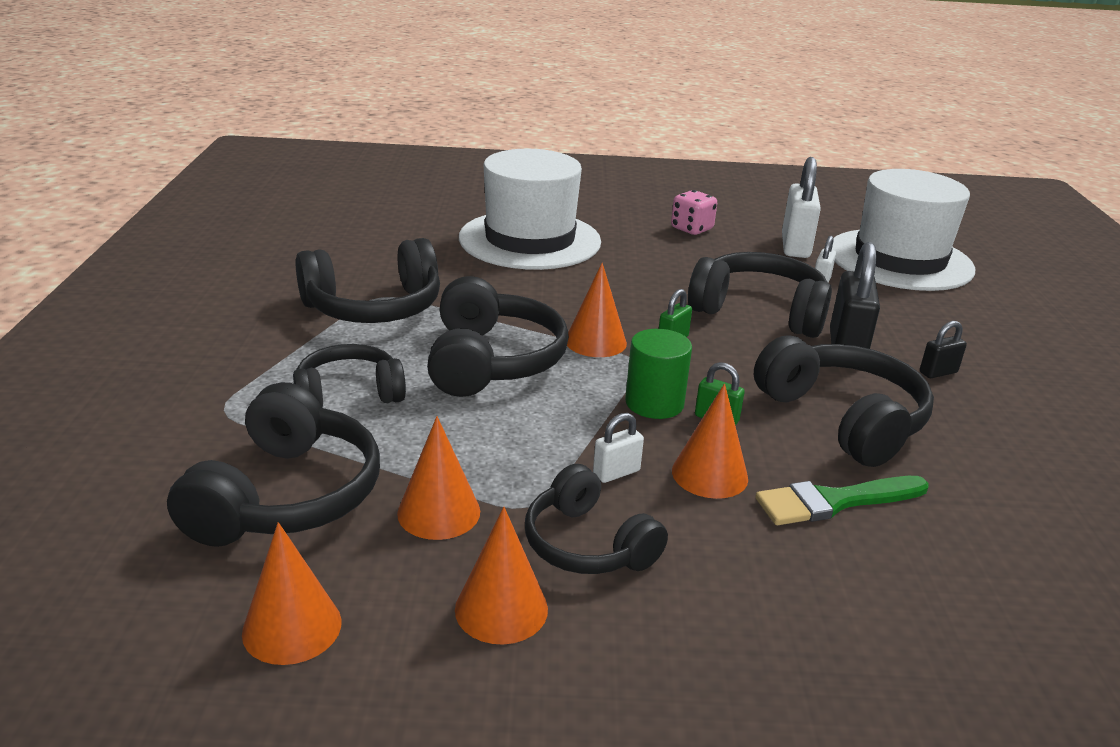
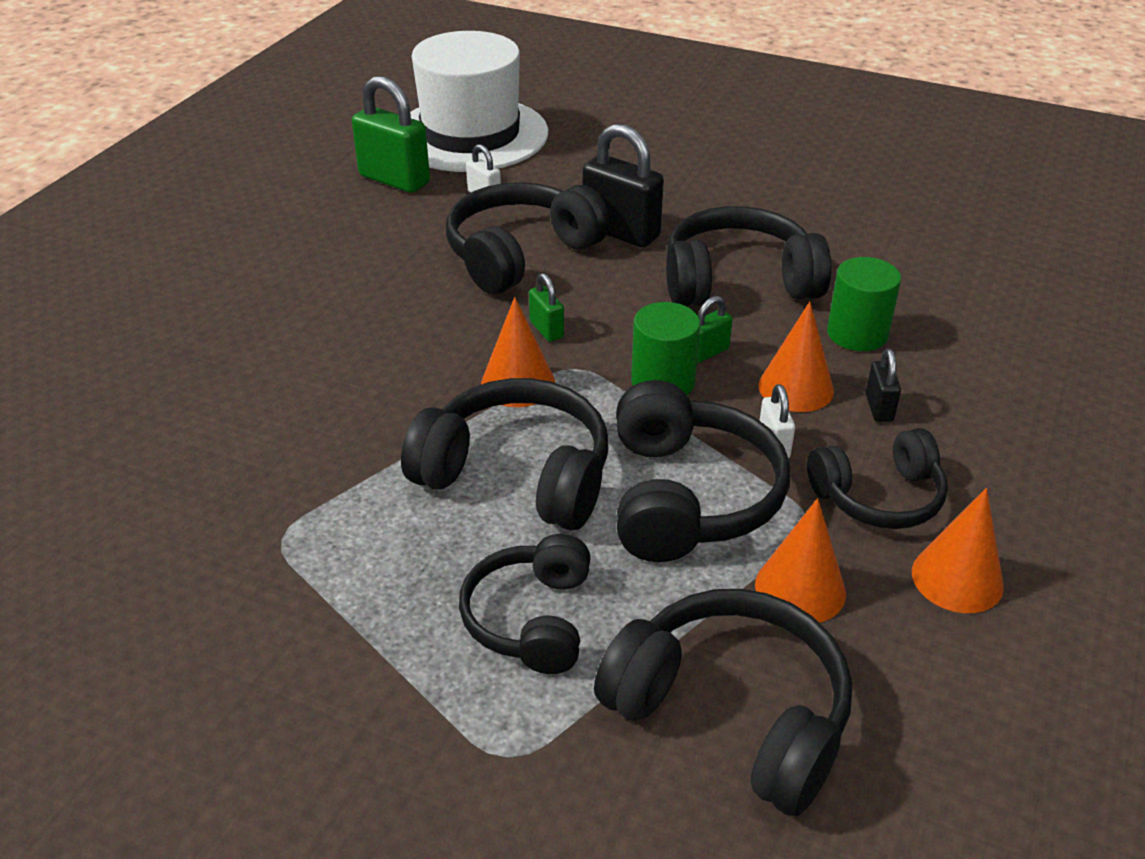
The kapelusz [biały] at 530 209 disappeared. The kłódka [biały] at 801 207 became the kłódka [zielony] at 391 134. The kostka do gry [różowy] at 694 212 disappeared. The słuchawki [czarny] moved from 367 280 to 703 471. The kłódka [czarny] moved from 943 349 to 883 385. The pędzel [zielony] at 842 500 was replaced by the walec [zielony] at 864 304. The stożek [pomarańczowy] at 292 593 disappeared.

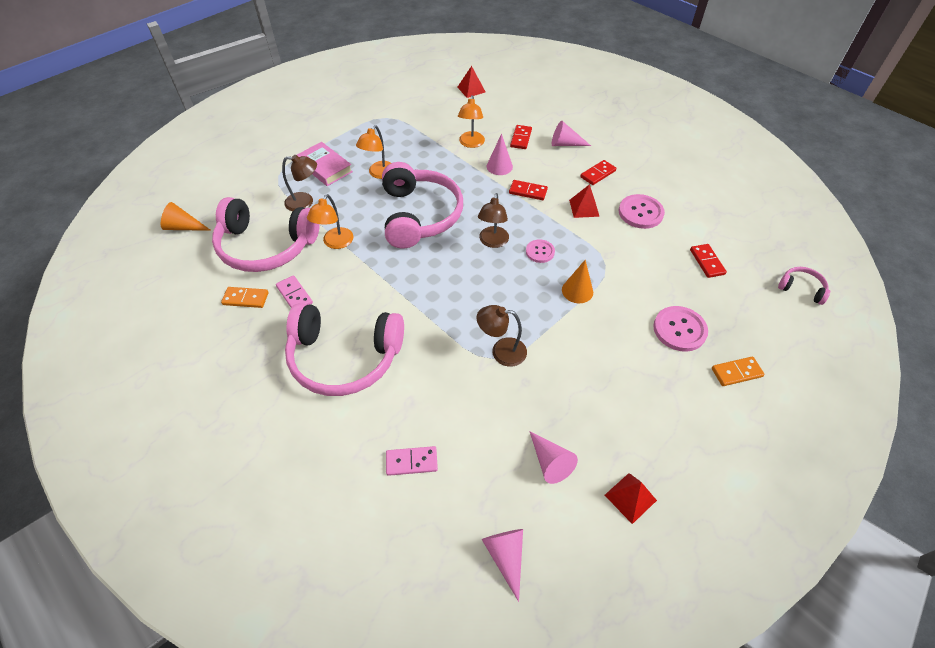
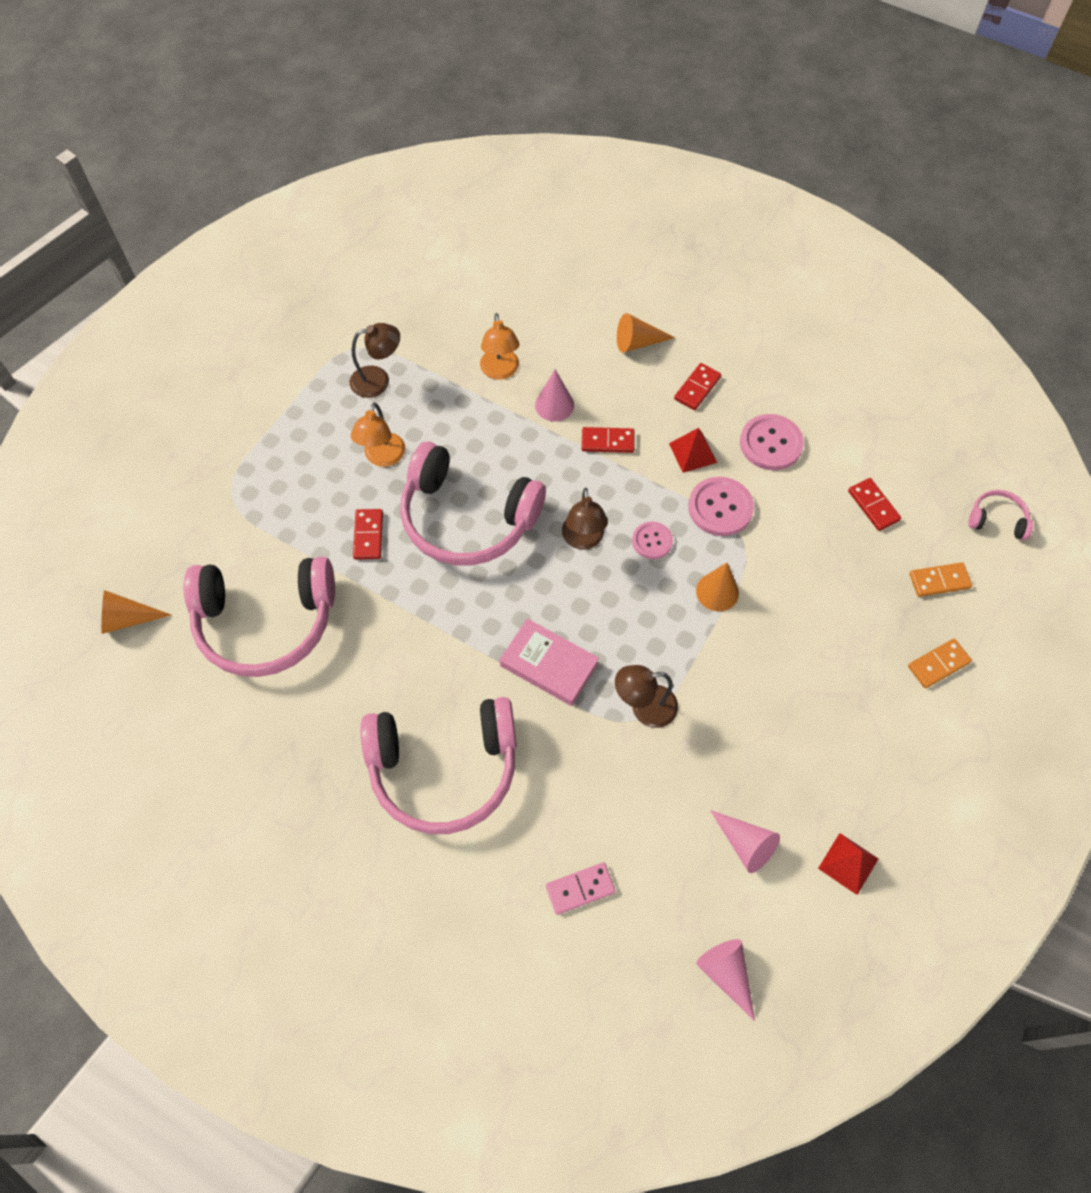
The piramida [czerwony] at 471 82 disappeared. The stożek [różowy] at 571 133 became the stożek [pomarańczowy] at 646 333. The kostka domina [czerwony] moved from 521 137 to 368 534. The książka [różowy] moved from 325 164 to 549 662. The lampka [brązowy] moved from 299 183 to 375 360. The słuchawki [różowy] at 422 205 turned 135 degrees clockwise. The lampka [pomarańczowy] at 330 221 disappeared. The kostka domina [różowy] at 294 291 disappeared. The kostka domina [pomarańczowy] moved from 245 297 to 940 579. The guzik [różowy] moved from 680 329 to 721 506.

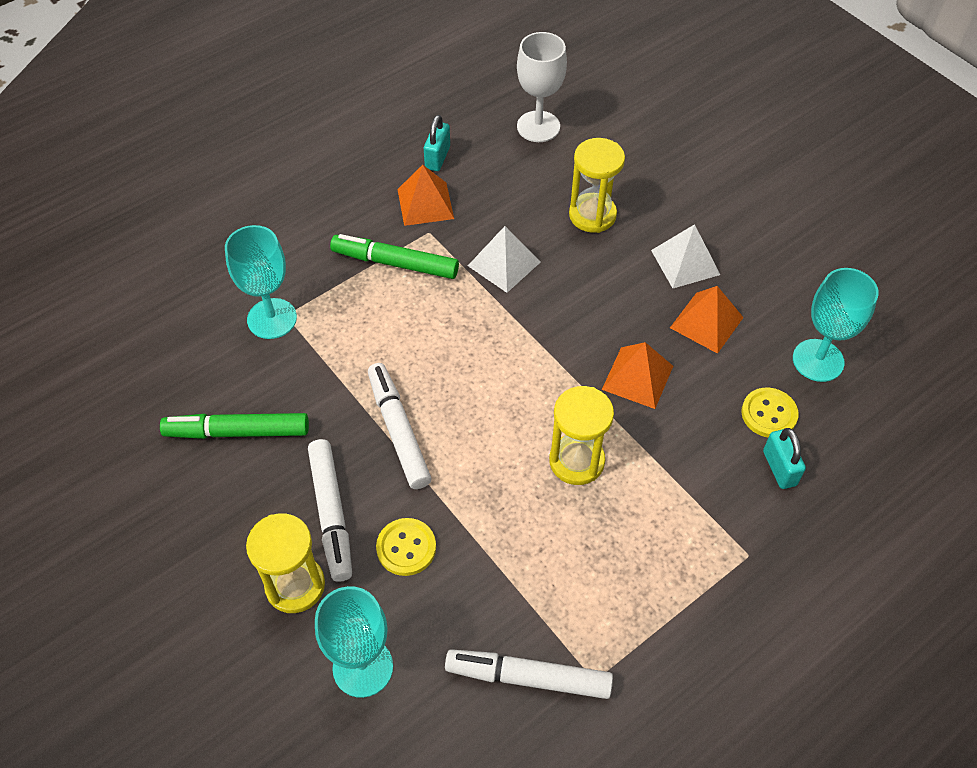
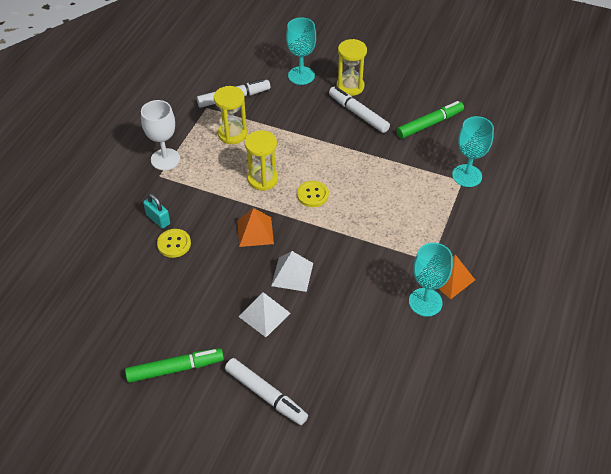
The kielich [biały] moved from 542 87 to 160 135. The kłódka [turkusowy] at 437 143 disappeared. The klepsydra [żółty] moved from 597 185 to 230 115. The piramida [biały] moved from 504 259 to 292 271. The flamaster [zielony] moved from 394 256 to 174 365. The kielich [turkusowy] moved from 836 325 to 431 280. The piramida [pomarańczowy] at 707 320 disappeared. The flamaster [biały] moved from 399 426 to 266 391. The guzik [żółty] moved from 406 547 to 313 194.

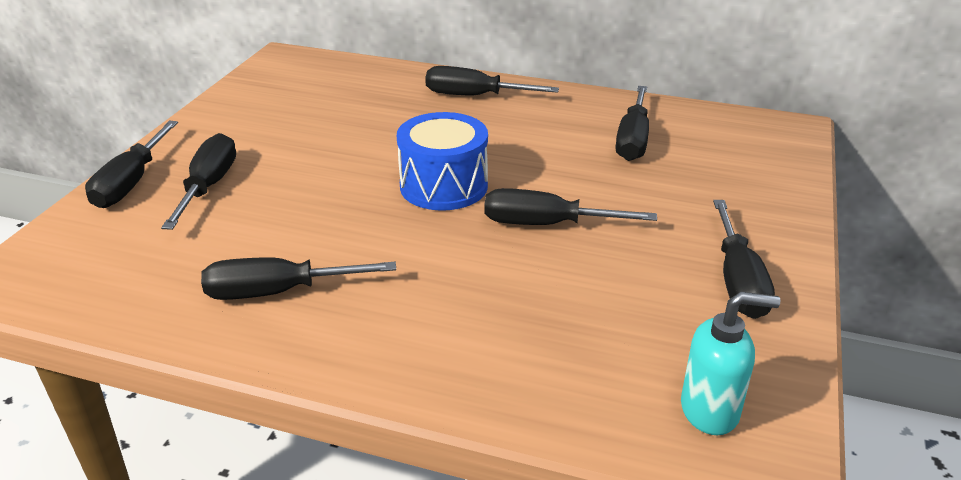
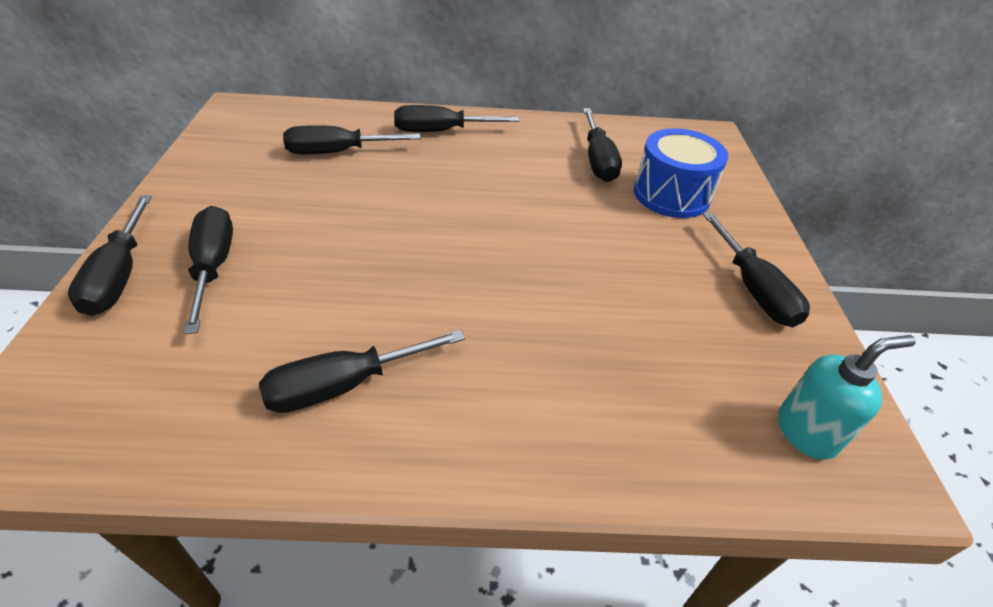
The bęben [niebieski] moved from 442 161 to 681 173. The śrubokręt [czarny] moved from 570 206 to 352 139.

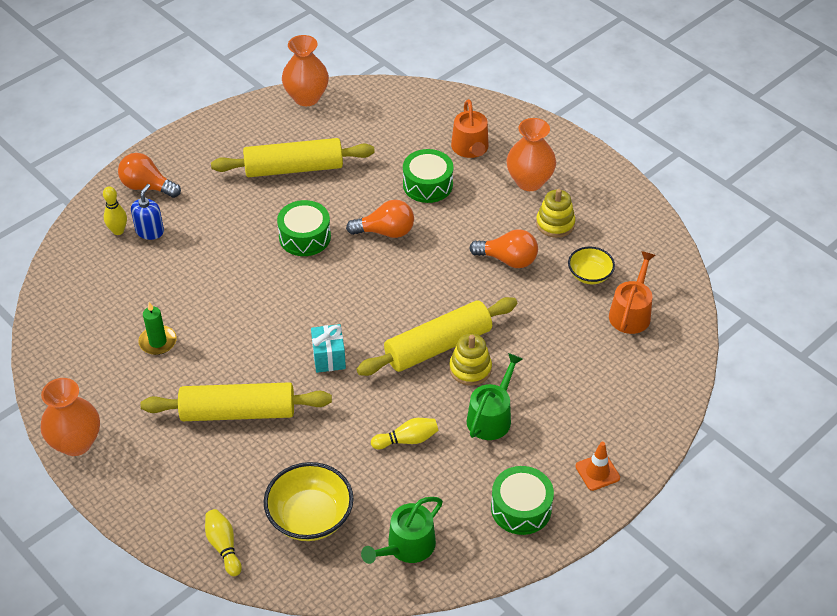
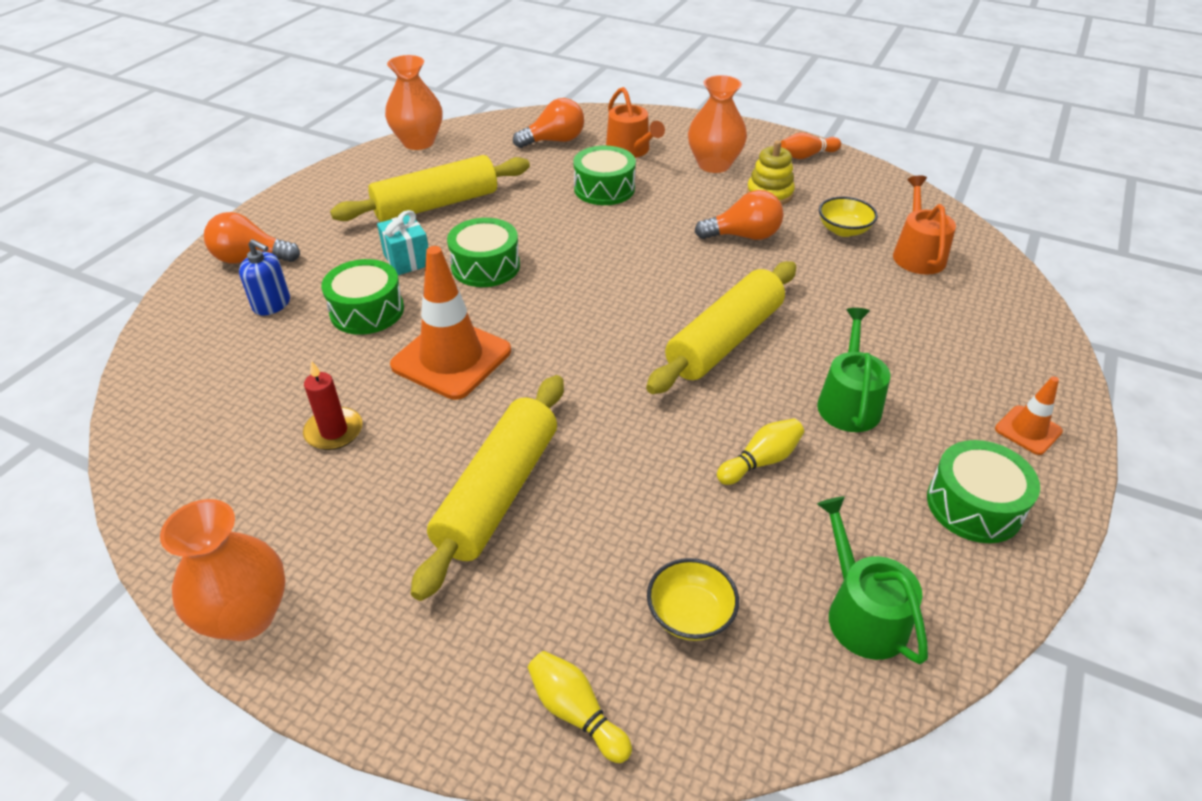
The dozownik mydła [niebieski] at 147 212 turned 120 degrees clockwise. The kręgiel [żółty] at 115 210 disappeared. The żarówka [pomarańczowy] moved from 380 219 to 548 123. The świeca [zielony] at 157 328 became the świeca [czerwony] at 333 405. The prezent [turkusowy] moved from 328 348 to 403 242. The zabawka nakładanka [żółty] at 470 360 disappeared. The wałek do ciasta [żółty] at 236 401 turned 45 degrees counterclockwise. The miska [żółty] at 308 501 changed to 0.61 times the size. The konewka [zielony] at 402 530 turned 135 degrees clockwise. The kręgiel [pomarańczowy] at 811 146 appeared. The pachołek [pomarańczowy] at 450 323 appeared. The bęben [zielony] at 362 297 appeared.

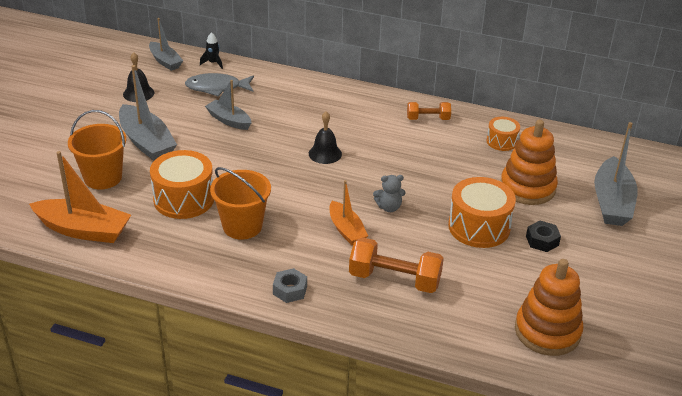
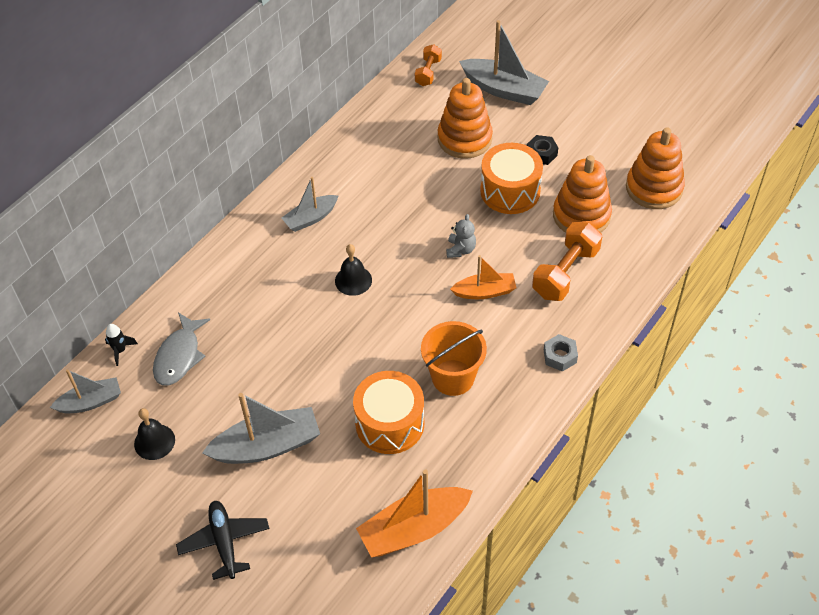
The łódka [szary] moved from 228 105 to 310 204. The hantel [pomarańczowy] moved from 429 111 to 428 65. The wiadro [pomarańczowy] at 97 150 disappeared. The bęben [pomarańczowy] at 503 134 disappeared. The łódka [pomarańczowy] at 80 197 turned 150 degrees counterclockwise. The zabawka nakładanka [pomarańczowy] at 582 194 appeared. The samolot [czarny] at 222 540 appeared.

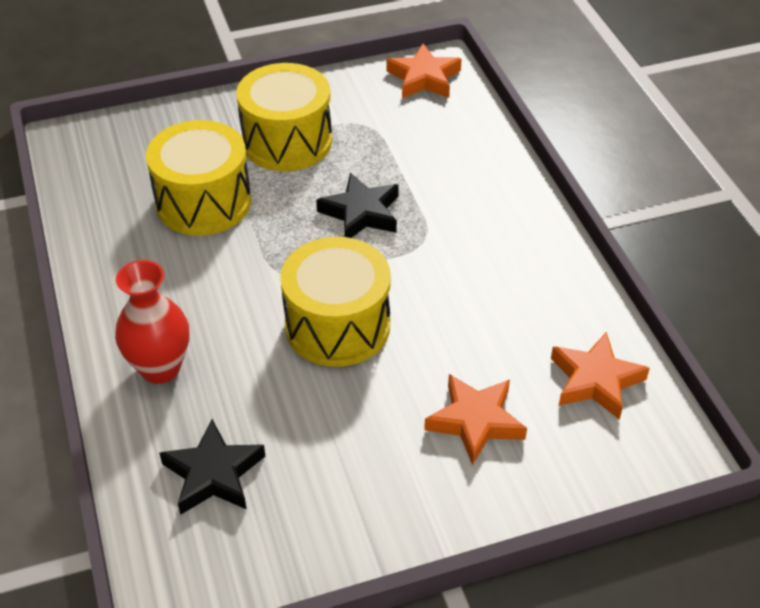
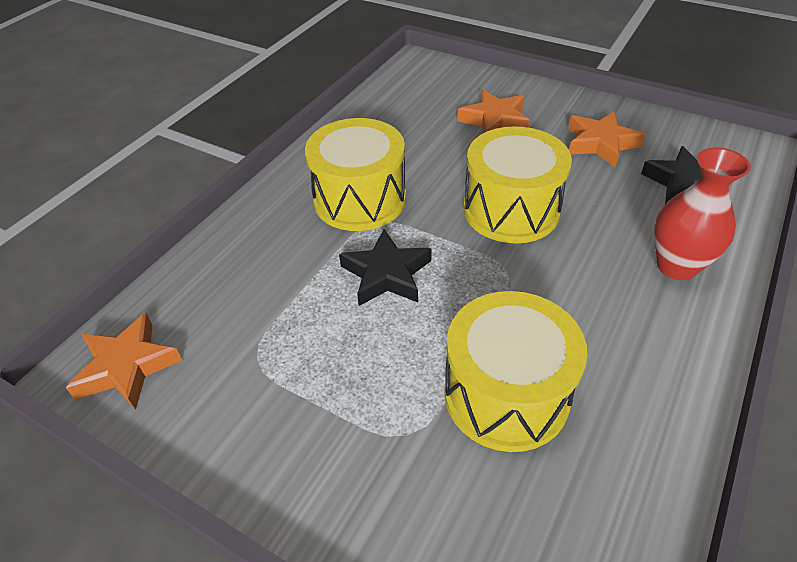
The bęben [żółty] moved from 284 117 to 355 174. The gwiazda [pomarańczowy] moved from 600 376 to 607 139.

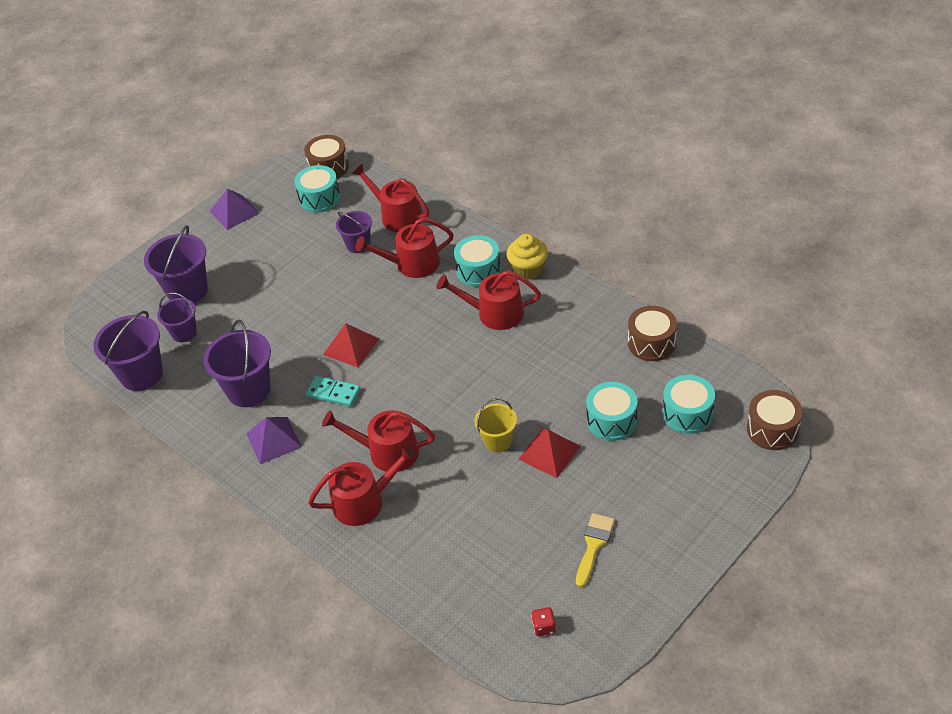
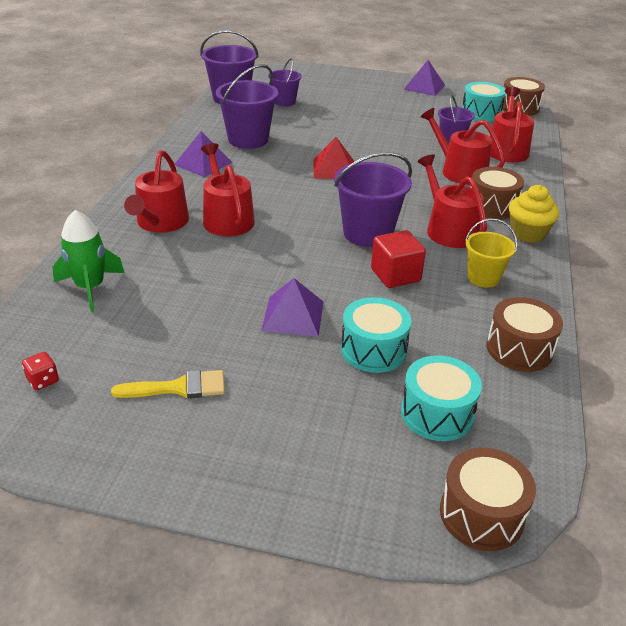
The wiadro [fioletowy] moved from 176 264 to 373 199. The bęben [turkusowy] at 477 261 became the bęben [brązowy] at 497 193. The kostka domina [turkusowy] at 333 391 disappeared. The wiadro [żółty] moved from 495 425 to 491 253. The piramida [czerwony] at 549 453 became the piramida [fioletowy] at 292 307. The konewka [czerwony] at 362 485 turned 60 degrees clockwise. The rakieta [zielony] at 89 261 appeared. The sześcian [czerwony] at 398 259 appeared.

